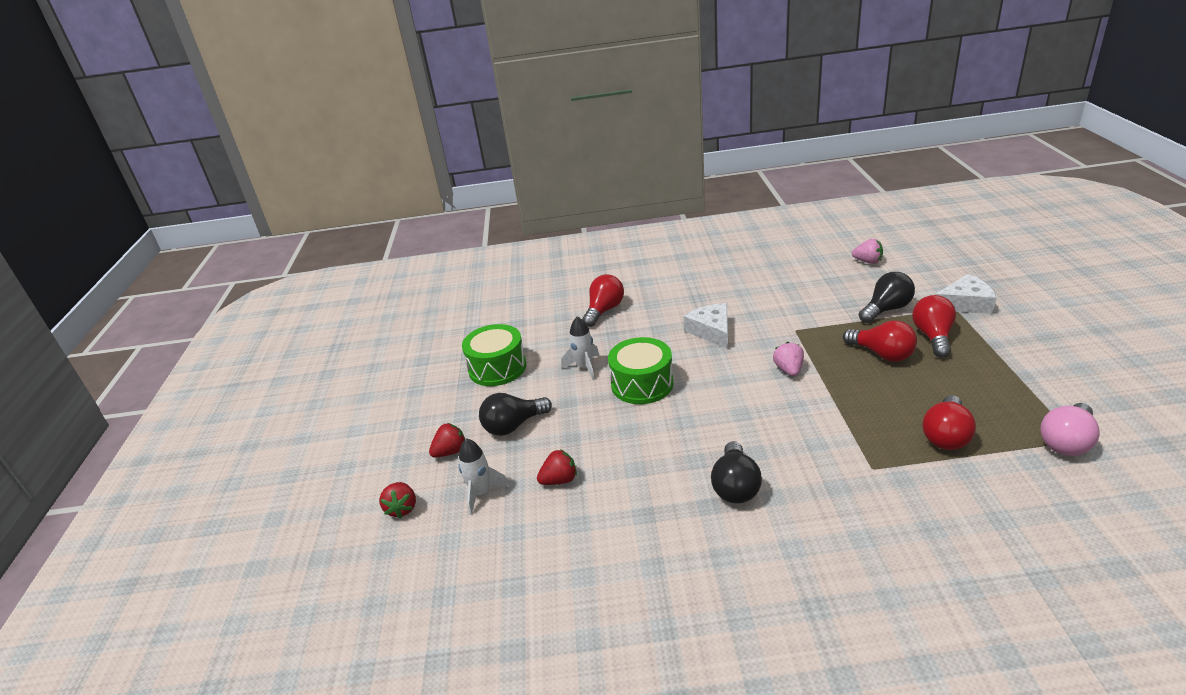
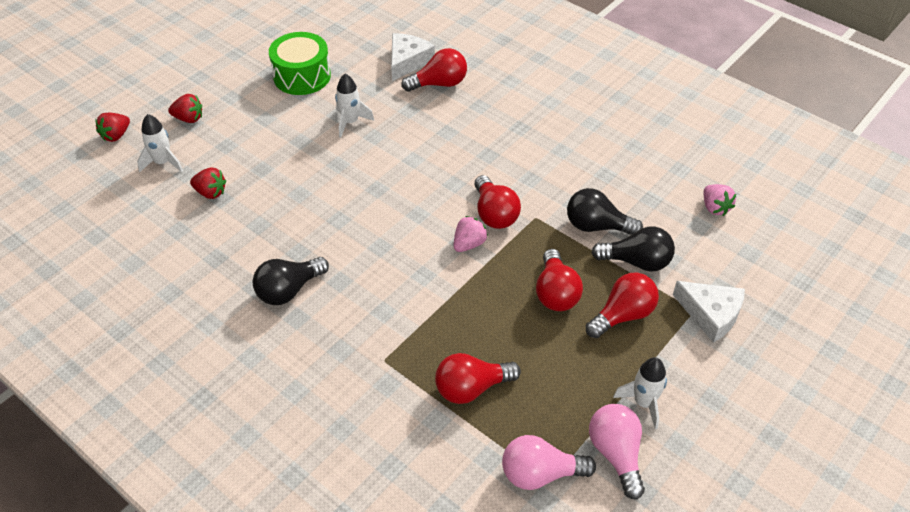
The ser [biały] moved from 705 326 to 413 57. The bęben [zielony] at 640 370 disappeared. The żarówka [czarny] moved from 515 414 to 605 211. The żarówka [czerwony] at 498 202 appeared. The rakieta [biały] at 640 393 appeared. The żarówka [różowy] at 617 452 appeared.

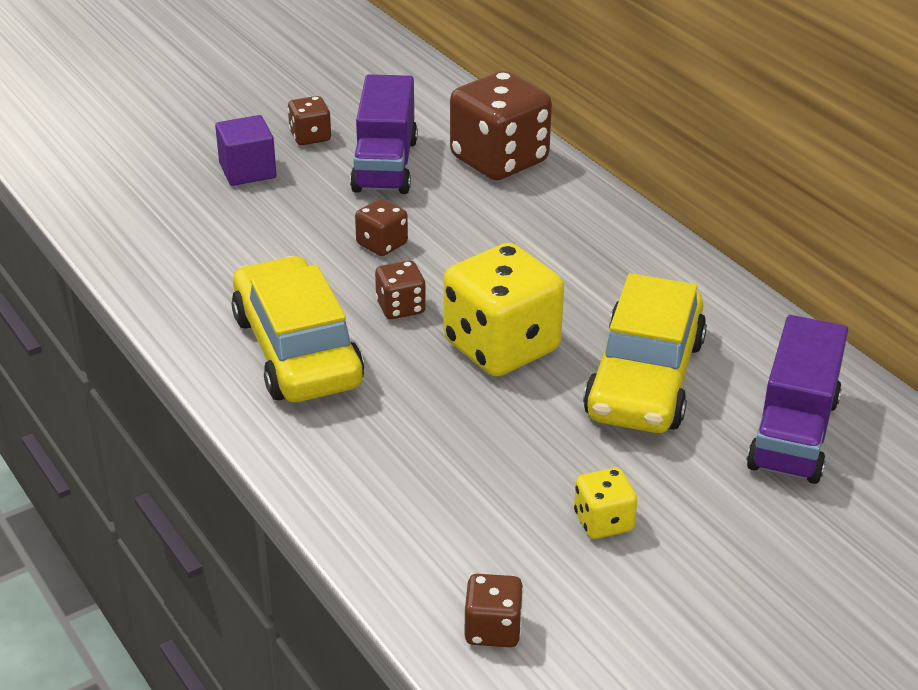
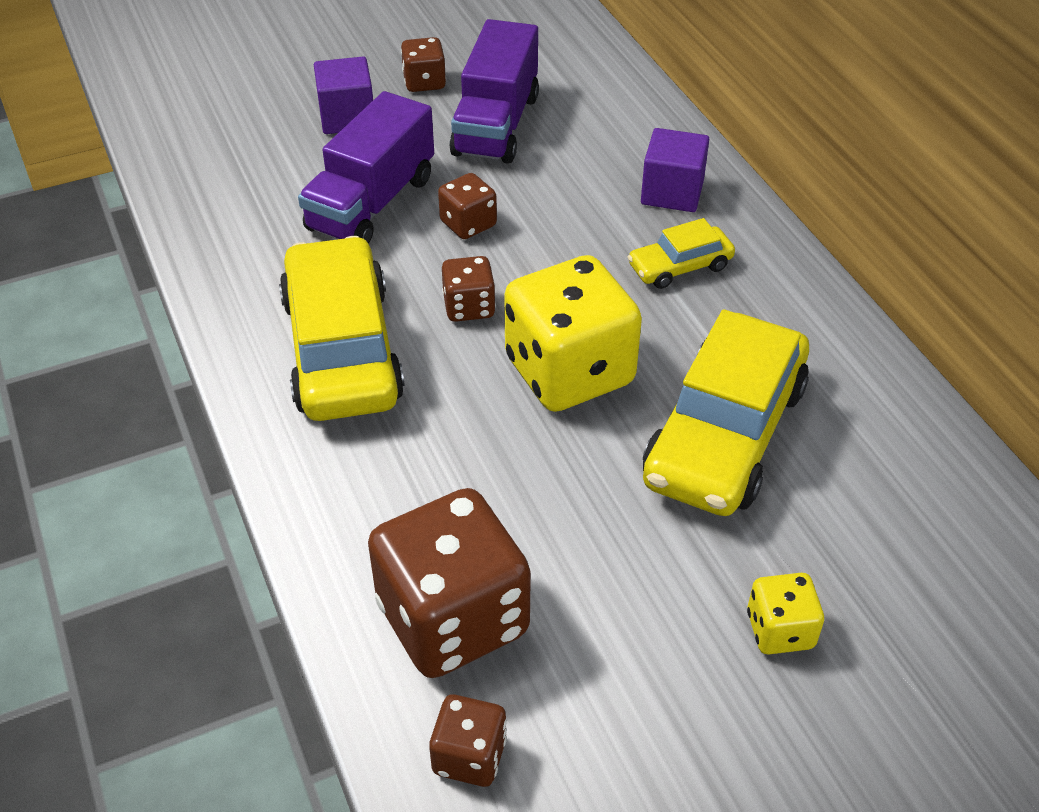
The kostka do gry [brązowy] moved from 501 125 to 449 583. The ciężarówka [fioletowy] moved from 797 399 to 366 167. The kostka do gry [żółty] moved from 605 503 to 785 613. The sześcian [fioletowy] at 675 170 appeared. The samochód [żółty] at 681 253 appeared.

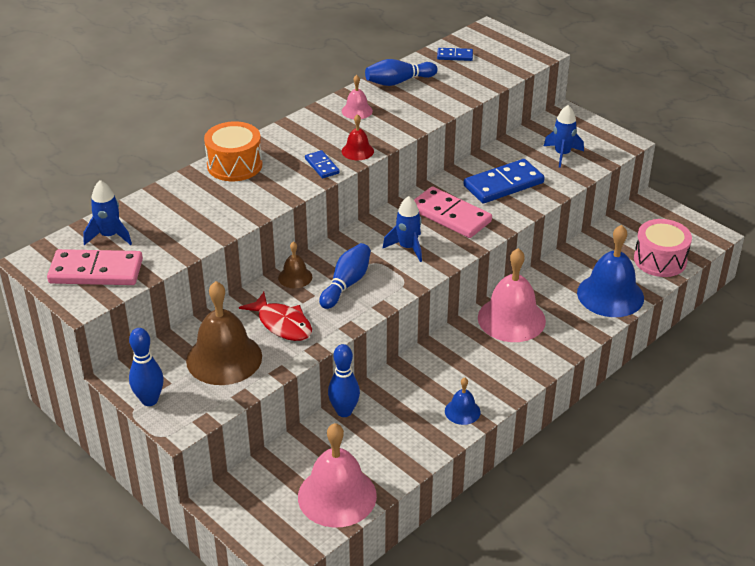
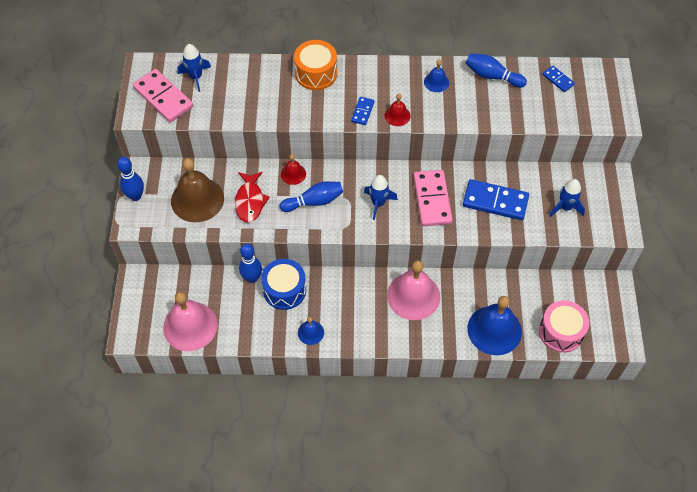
The dzwonek [różowy] at 357 97 became the dzwonek [niebieski] at 436 76. The dzwonek [brązowy] at 295 265 became the dzwonek [czerwony] at 293 169. The bęben [niebieski] at 283 284 appeared.

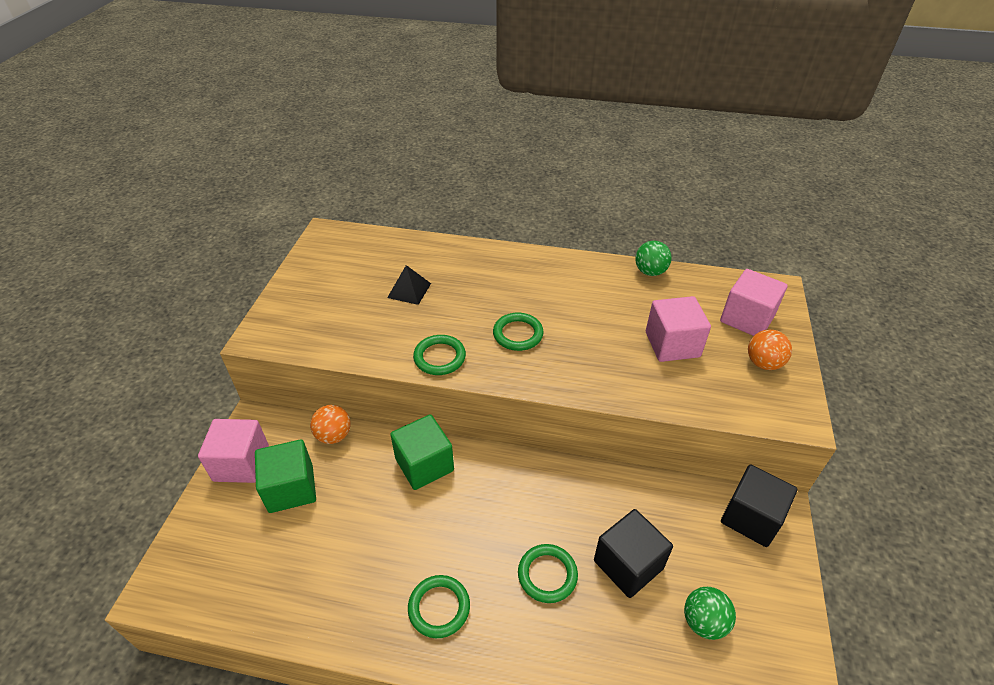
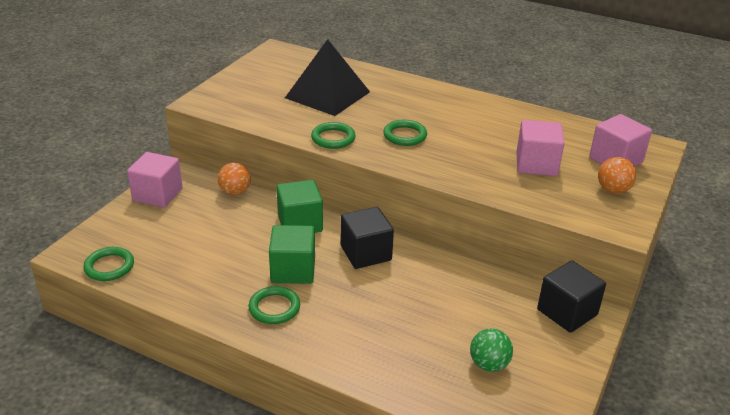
The piłka [zielony] at 653 258 disappeared. The piramida [czarny] at 409 285 changed to 2.12 times the size. The sześcian [zielony] moved from 285 476 to 292 254. The sześcian [czarny] moved from 633 553 to 367 238. The pierścień [zielony] moved from 548 573 to 108 264.

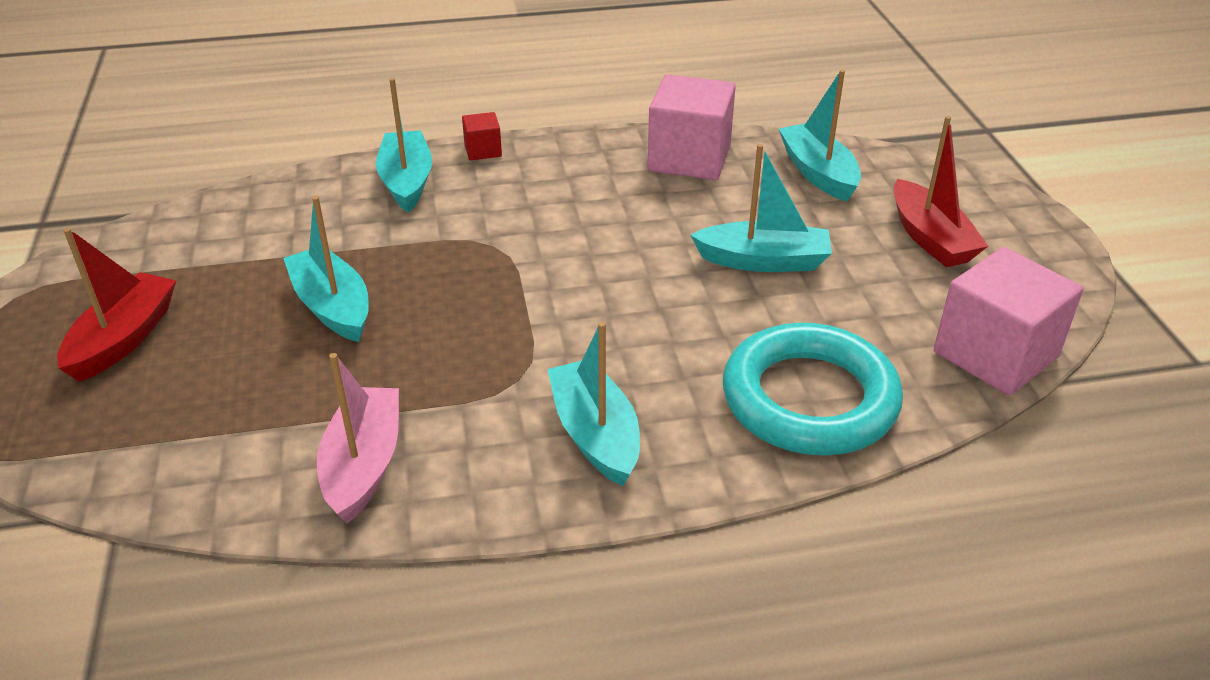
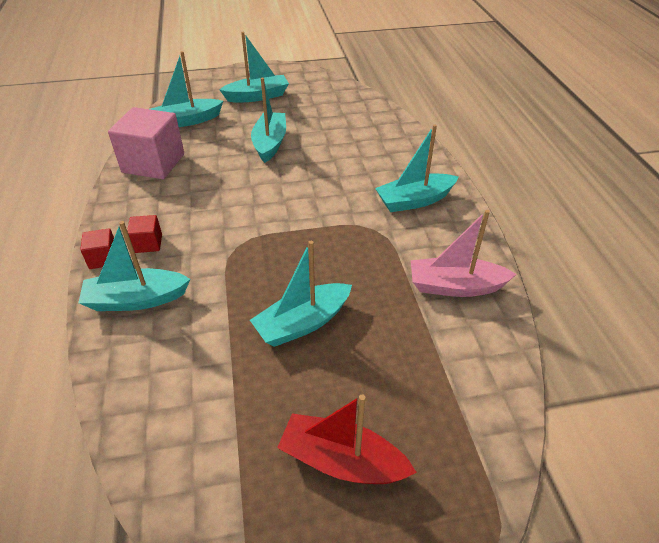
The łódka [czerwony] at 941 191 became the łódka [turkusowy] at 254 67. The sześcian [różowy] at 1008 321 disappeared. The pierścień [turkusowy] at 813 389 disappeared. The sześcian [czerwony] at 144 234 appeared.

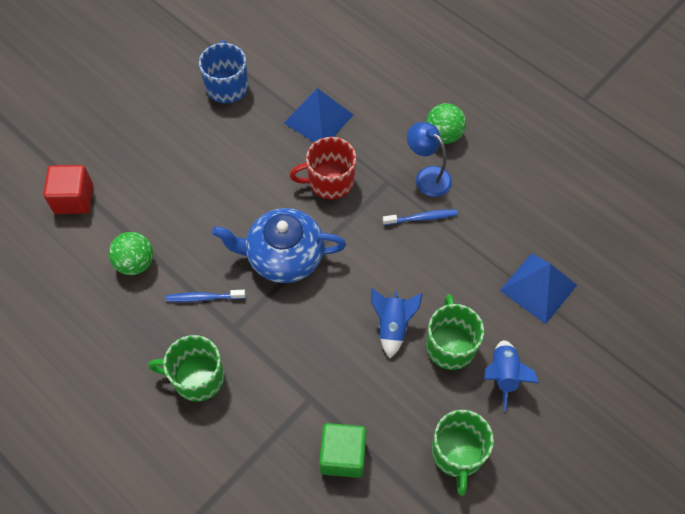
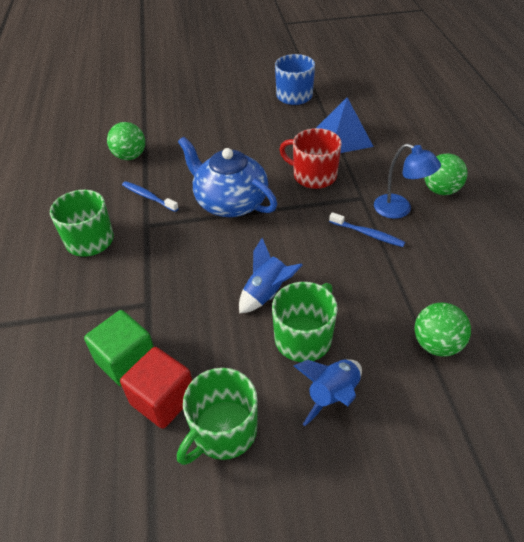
The lampka [niebieski] at 429 159 turned 135 degrees clockwise. The sześcian [czerwony] moved from 68 189 to 156 388. The piramida [niebieski] at 538 288 was replaced by the piłka [zielony] at 442 330.

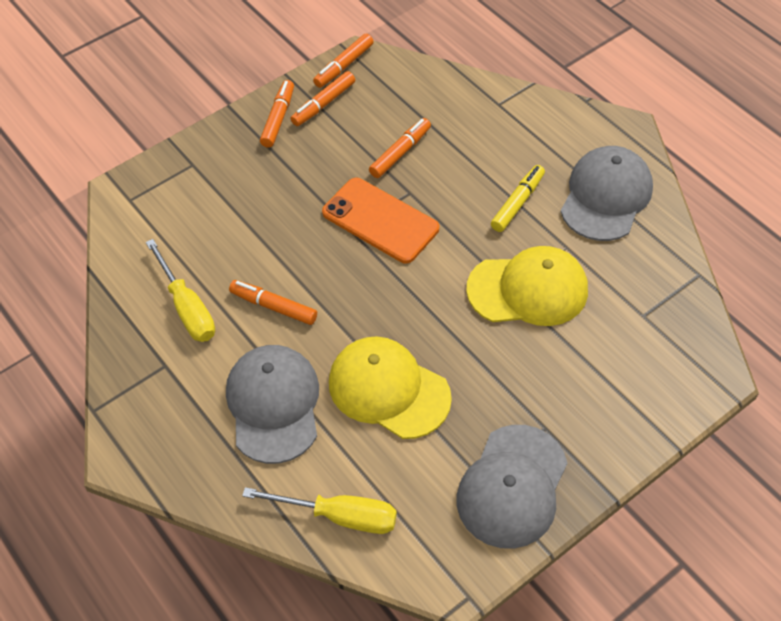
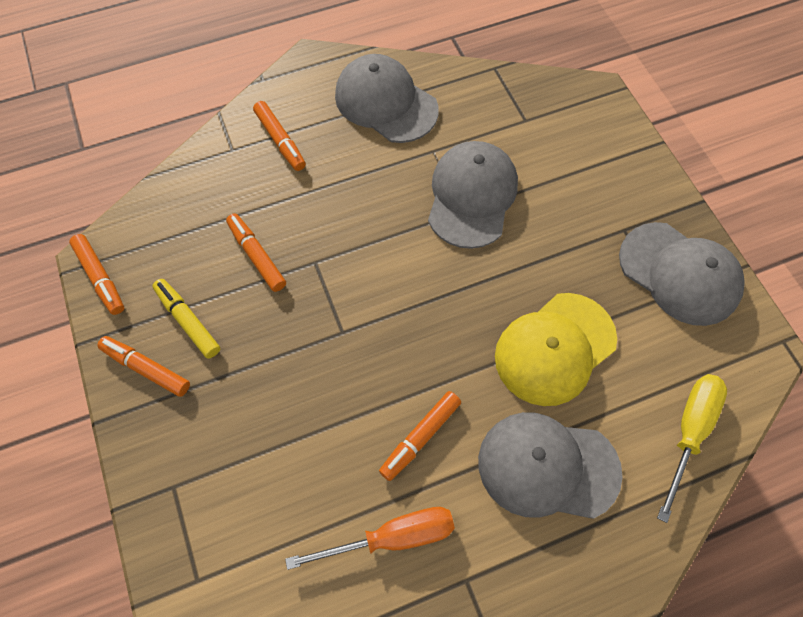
The flamaster [pomarańczowy] moved from 323 98 to 279 136. The flamaster [żółty] moved from 518 198 to 186 319. The telefon [pomarańczowy] at 380 220 disappeared. The śrubokręt [żółty] at 180 290 became the śrubokręt [pomarańczowy] at 370 538. The czapka [żółty] at 527 286 became the czapka [szary] at 473 195.

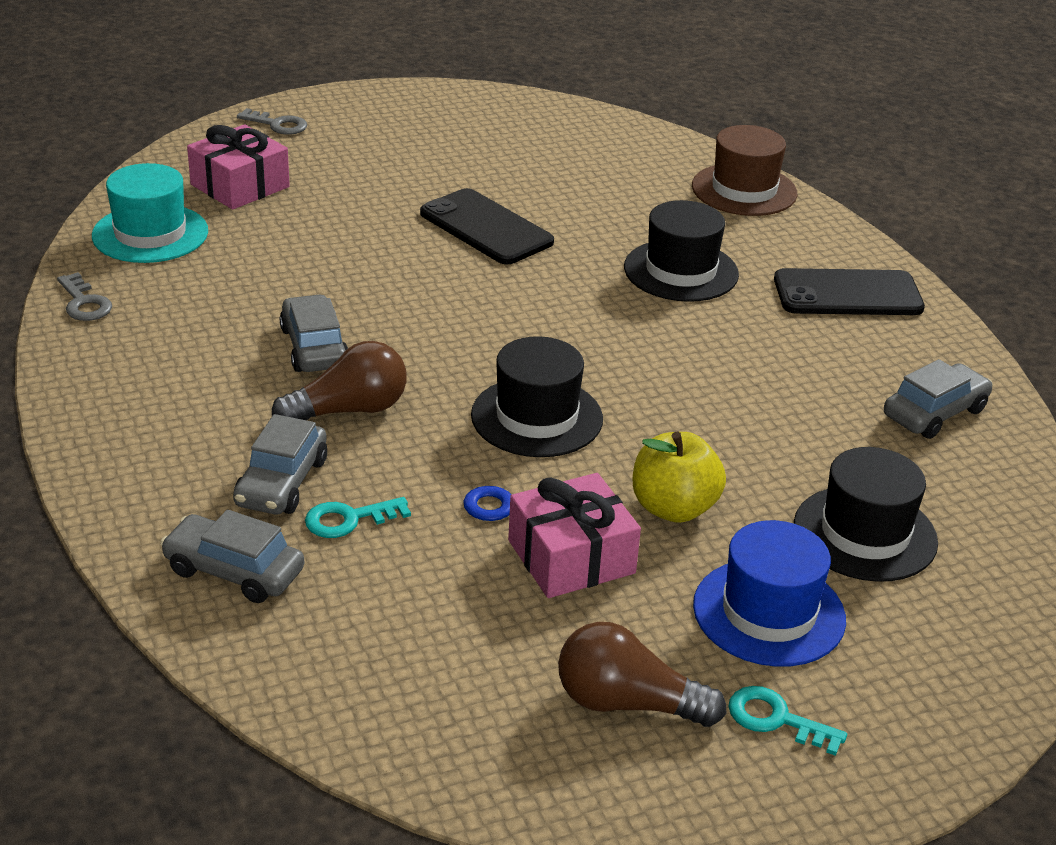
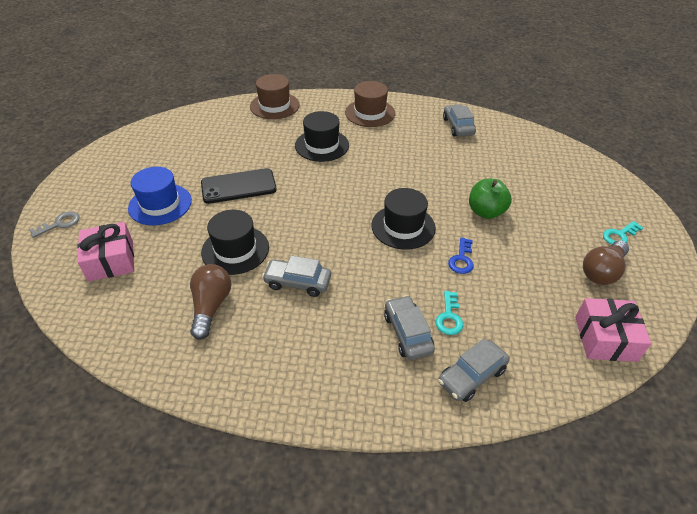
The kapelusz [turkusowy] at 150 213 disappeared. The telefon [czarny] at 849 291 was replaced by the kapelusz [brązowy] at 370 104. The klucz [szary] at 84 296 disappeared. The żarówka [brązowy] moved from 339 380 to 210 302. The samochód [szary] at 280 464 turned 150 degrees counterclockwise. The jabłko [żółty] at 679 477 became the jabłko [zielony] at 490 199. The kapelusz [czarny] moved from 866 514 to 235 242. The prezent [różowy] moved from 574 535 to 613 330. The kapelusz [niebieski] moved from 769 593 to 160 196.

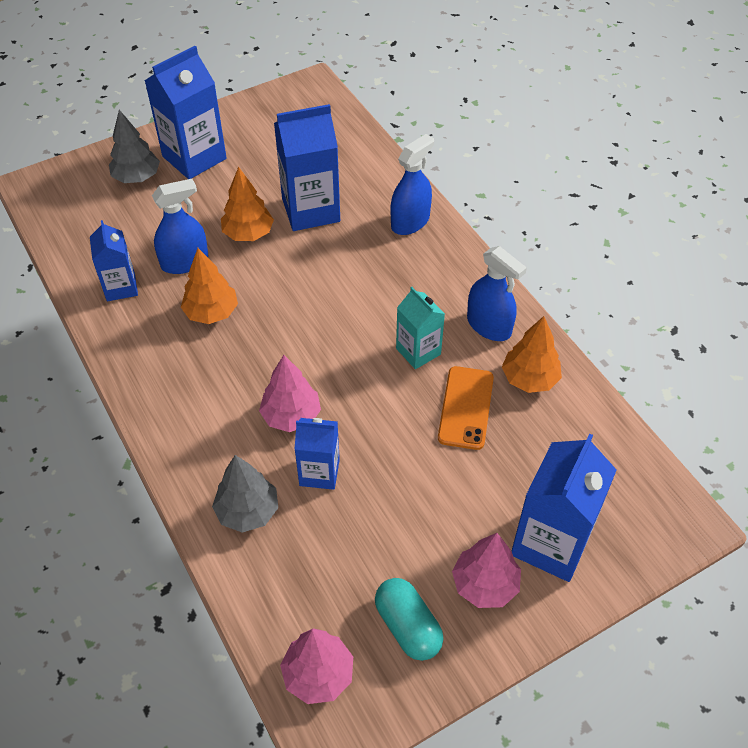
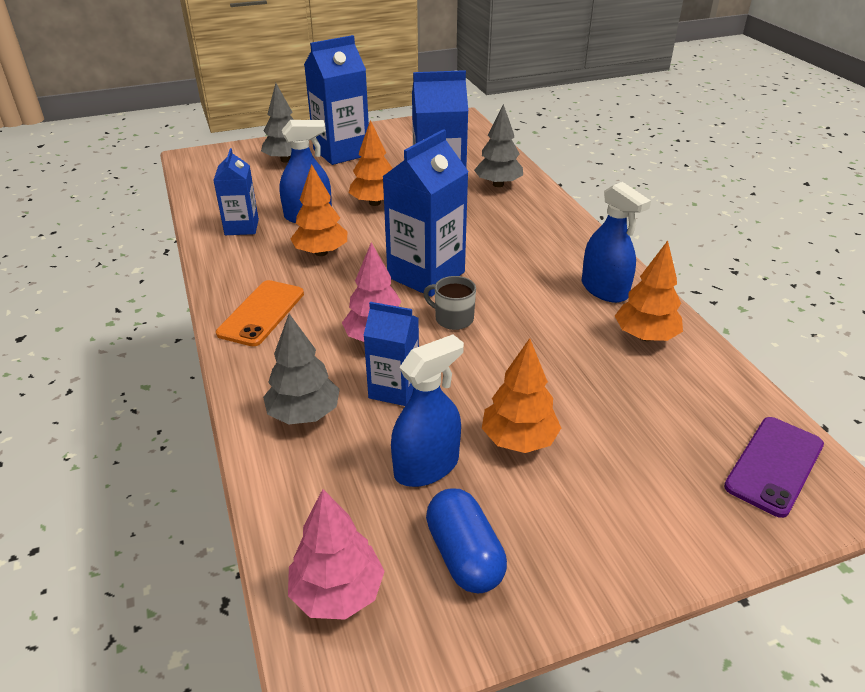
The spryskiwacz [niebieski] moved from 412 184 to 427 410. The karton mleka [turkusowy] at 420 328 disappeared. The telefon [pomarańczowy] moved from 466 408 to 260 313. The karton mleka [niebieski] moved from 564 508 to 425 213. The drzewko [różowy] at 486 570 disappeared. The kapsułka [turkusowy] at 409 619 became the kapsułka [niebieski] at 466 540. The drzewko [szary] at 498 145 appeared. The kubek [szary] at 449 303 appeared. The drzewko [pomarańczowy] at 521 395 appeared. The telefon [fioletowy] at 774 467 appeared.

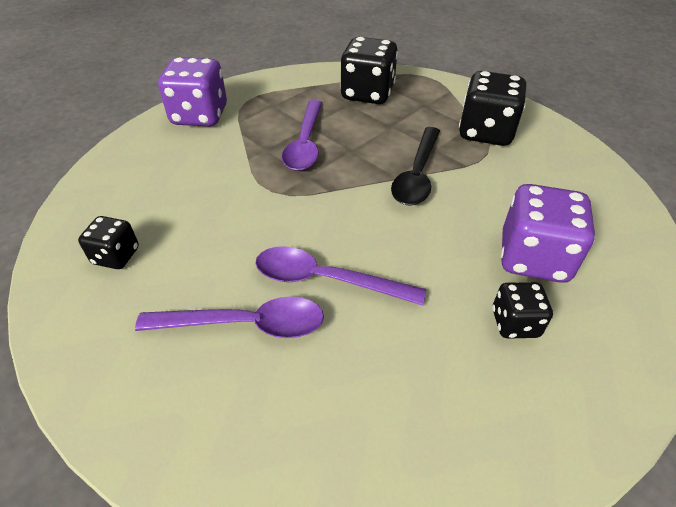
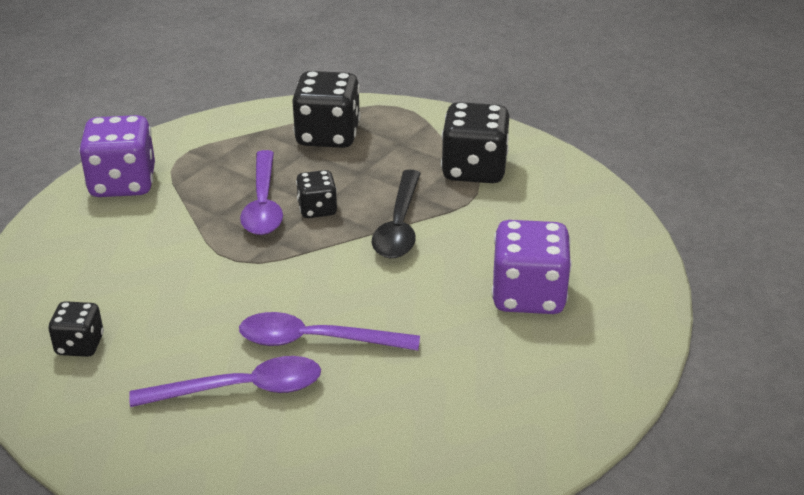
The kostka do gry [czarny] moved from 522 310 to 316 194.

